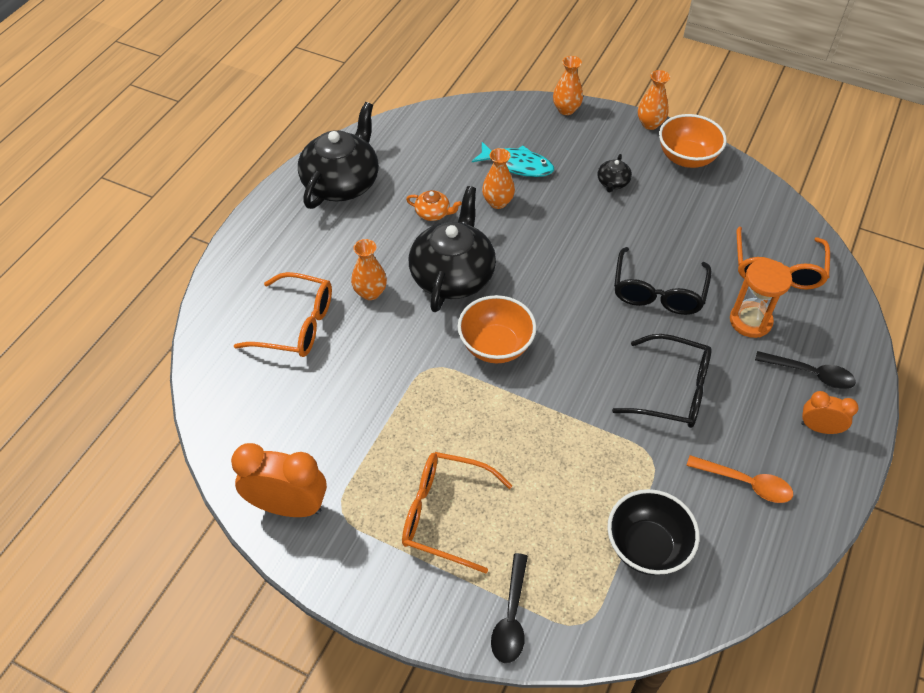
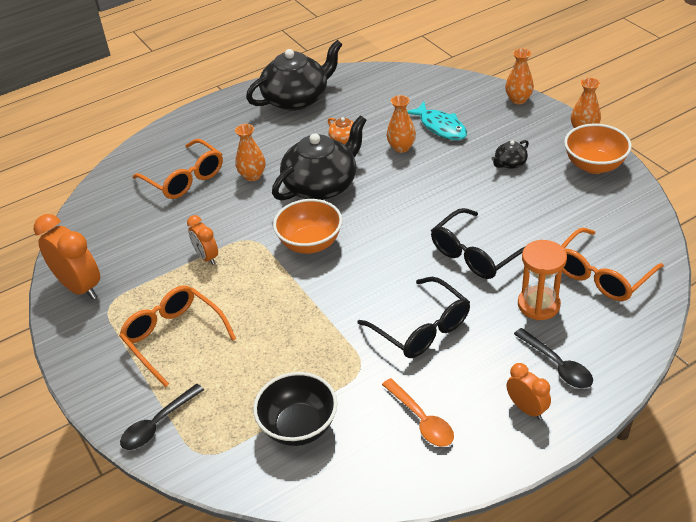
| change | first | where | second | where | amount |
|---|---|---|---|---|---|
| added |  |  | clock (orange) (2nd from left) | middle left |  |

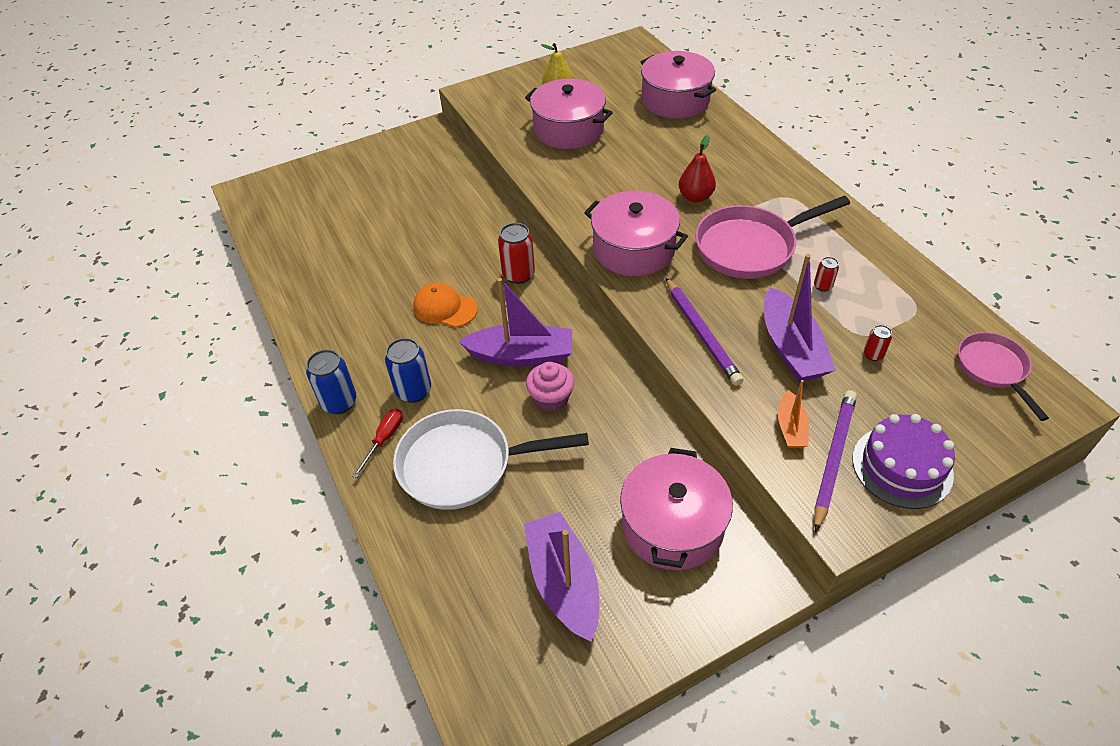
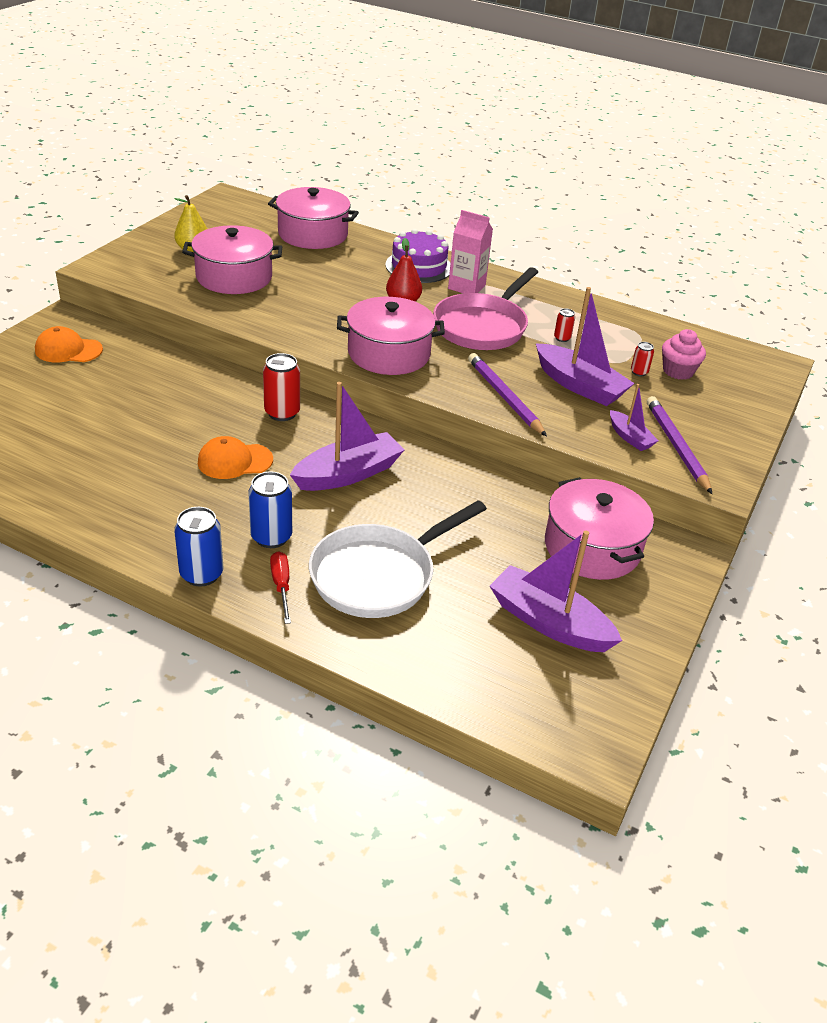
| change | first | where | second | where | amount |
|---|---|---|---|---|---|
| added |  |  | cap (orange) (1st from left) | middle left |  |
| moved | cake (purple) | middle right |  | top centre |  |
| added |  |  | carton (pink) | top centre |  |
| turned | pencil (purple) (1st from left) | centre |  | centre | 150 degrees counterclockwise |
| recoloured | boat (orange) | middle right | boat (purple) (4th from left) | middle right |  |
| moved | cupcake (pink) | centre |  | middle right |  |
| removed | pan (pink) (2nd from left) | middle right |  |  |  |

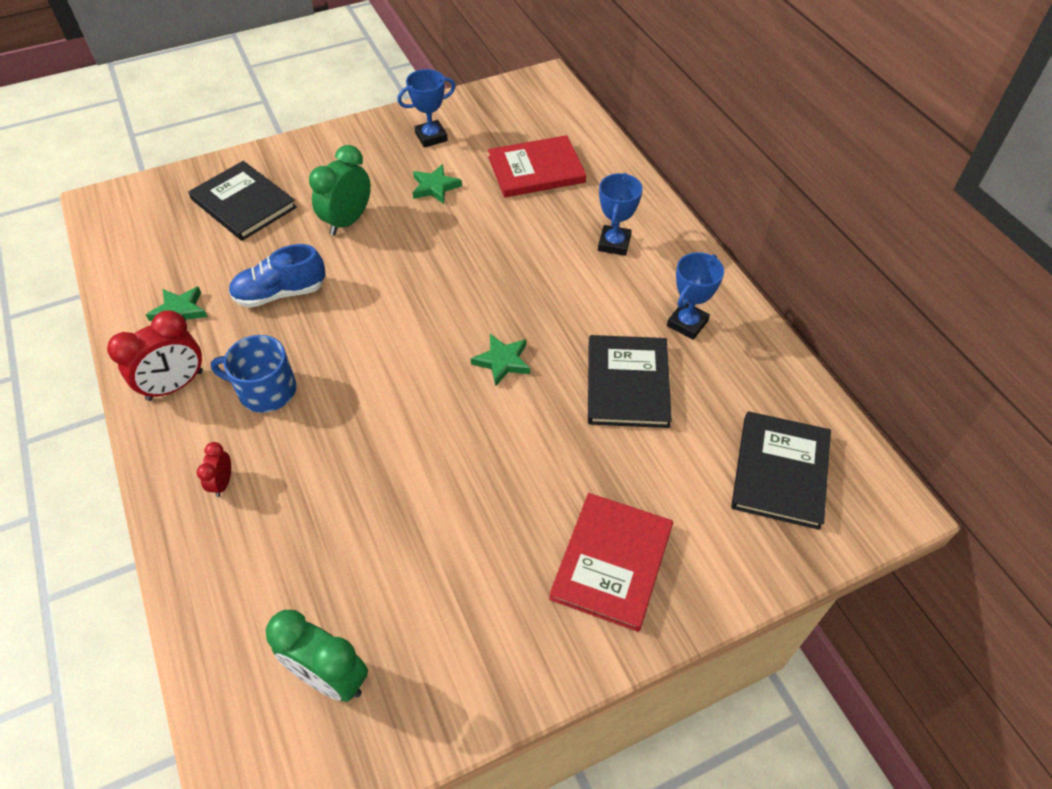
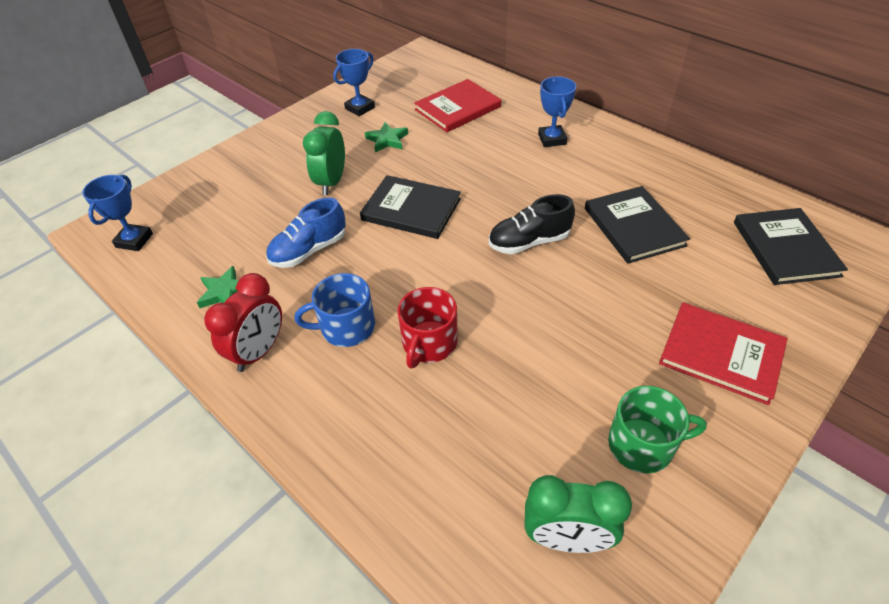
| change | first | where | second | where | amount |
|---|---|---|---|---|---|
| moved | trophy (blue) (3rd from left in the first image) | centre | trophy (blue) (1st from left) | middle left |  |
| moved | book (black) (1st from left) | top left |  | centre |  |
| added |  |  | mug (red) | centre |  |
| replaced | star (green) (3rd from left) | centre | shoe (black) | centre |  |
| added |  |  | mug (green) | bottom right |  |
| turned | book (red) (2nd from left) | bottom centre |  | middle right | 60 degrees counterclockwise |
| removed | clock (red) (2nd from left) | middle left |  |  |  |

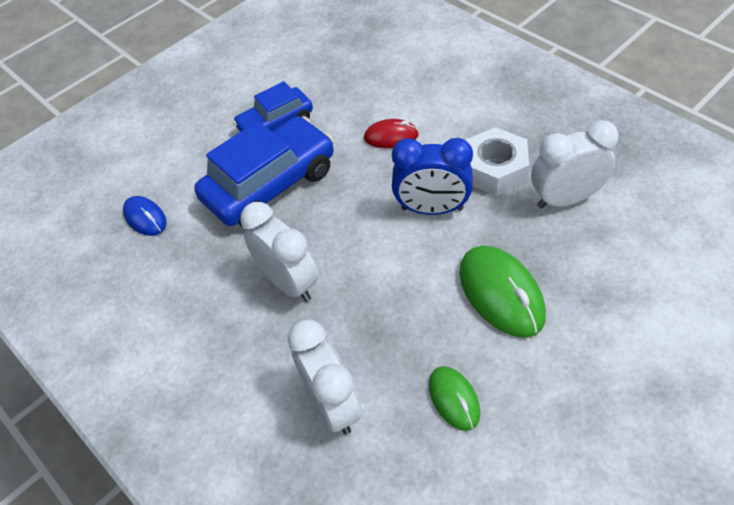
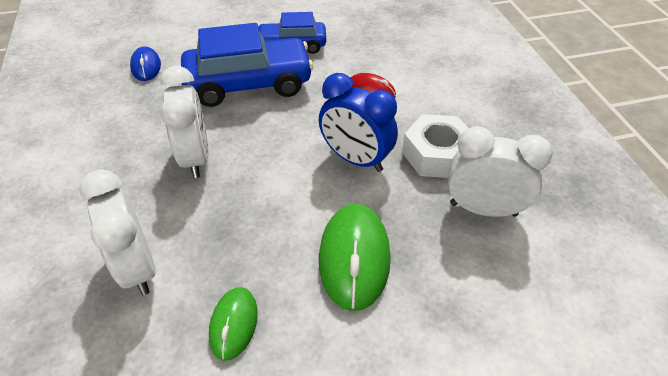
| change | first | where | second | where | amount |
|---|---|---|---|---|---|
| turned | clock (white) (2nd from left in the first image) | bottom centre | clock (white) (1st from left) | middle left | 150 degrees clockwise |

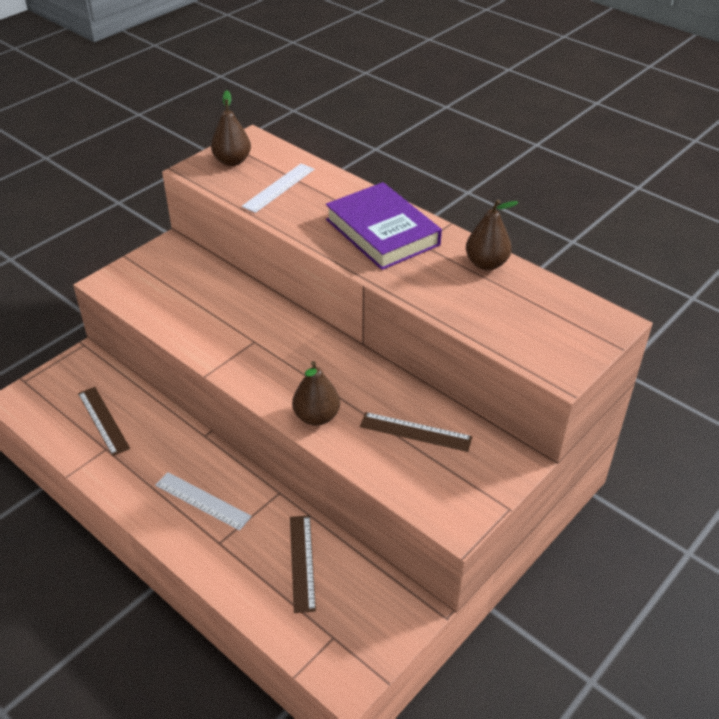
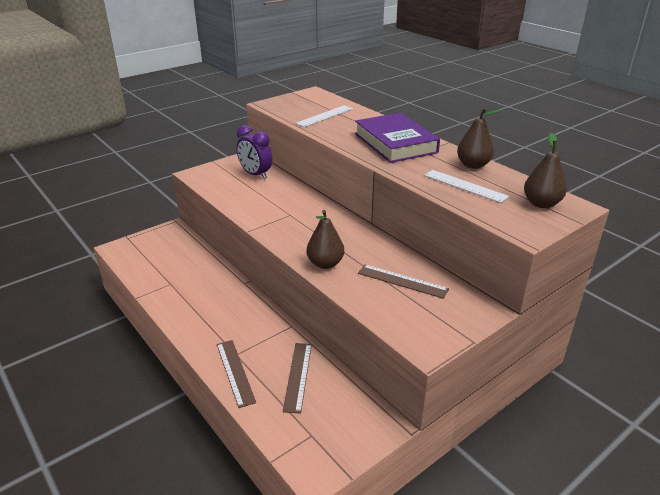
| change | first | where | second | where | amount |
|---|---|---|---|---|---|
| moved | ruler (brown) (1st from left) | middle left |  | bottom centre |  |
| added |  |  | clock (purple) | top centre |  |
| moved | ruler (white) (1st from left in the first image) | bottom left | ruler (white) (2nd from left) | middle right |  |
| moved | pear (brown) (1st from left in the first image) | top left | pear (brown) (3rd from left) | middle right |  |

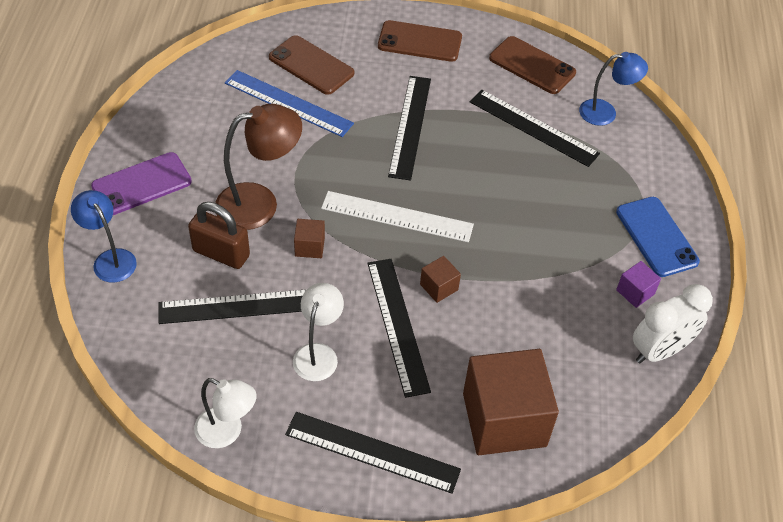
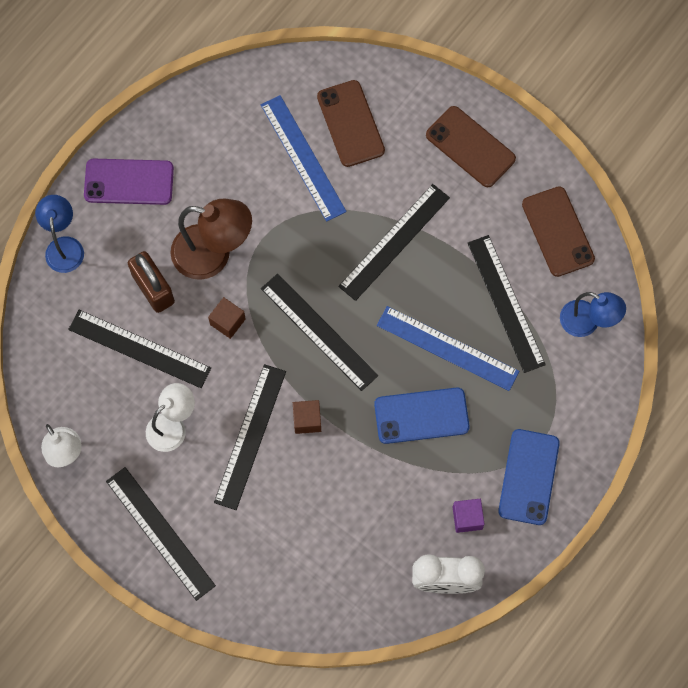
| change | first | where | second | where | amount |
|---|---|---|---|---|---|
| recoloured | ruler (white) | centre | ruler (black) (4th from left) | centre |  |
| added |  |  | phone (blue) (1st from left) | centre |  |
| added |  |  | ruler (blue) (2nd from left) | centre |  |
| removed | cube (brown) (3rd from left) | bottom centre |  |  |  |

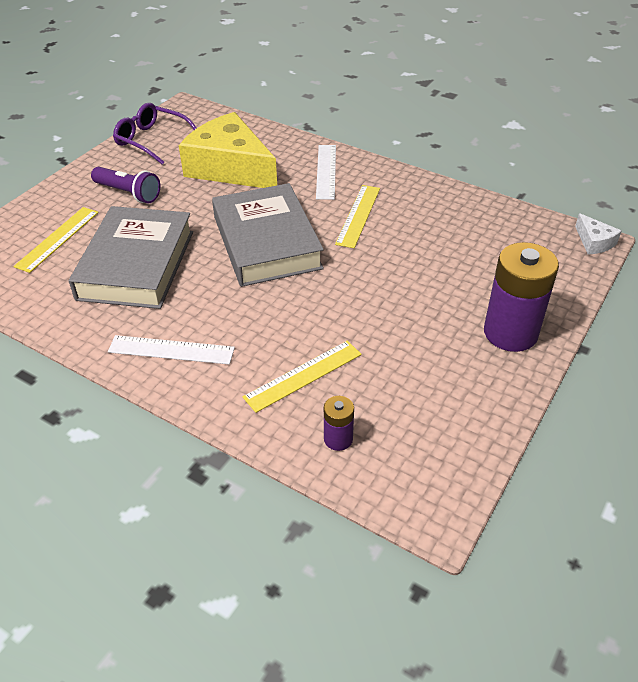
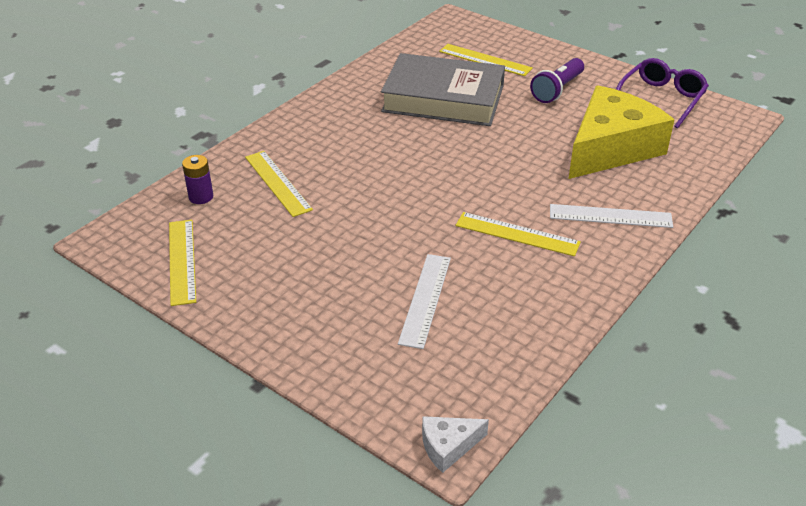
| change | first | where | second | where | amount |
|---|---|---|---|---|---|
| added |  |  | ruler (yellow) (1st from left) | middle left |  |
| moved | ruler (white) (1st from left) | middle left |  | centre |  |
| removed | book (grey) (2nd from left) | centre |  |  |  |
| removed | battery (purple) (2nd from left) | middle right |  |  |  |

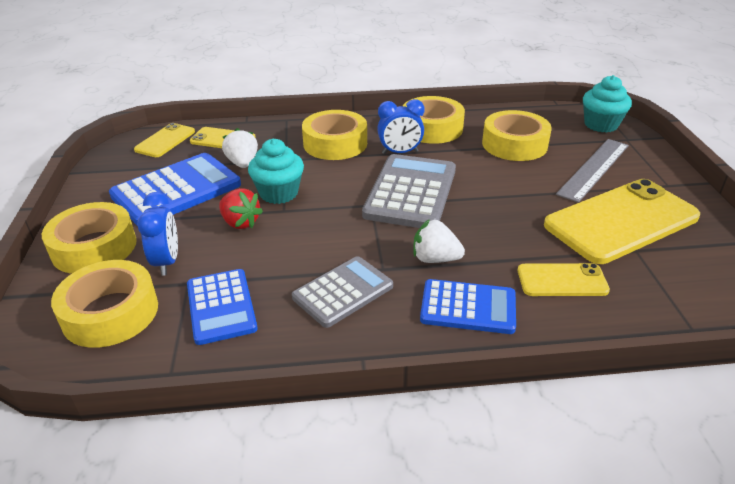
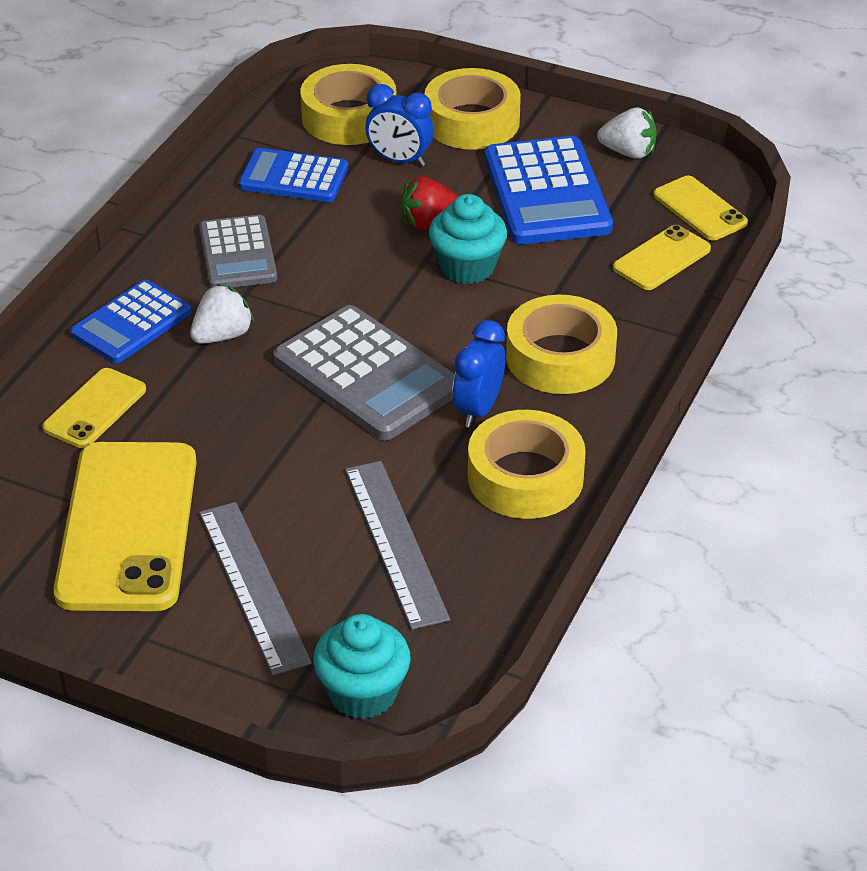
| change | first | where | second | where | amount |
|---|---|---|---|---|---|
| replaced | tape (yellow) (5th from left) | top right | ruler (grey) (2nd from left) | centre |  |
| moved | strawberry (white) (1st from left in the first image) | top left | strawberry (white) (2nd from left) | top right |  |

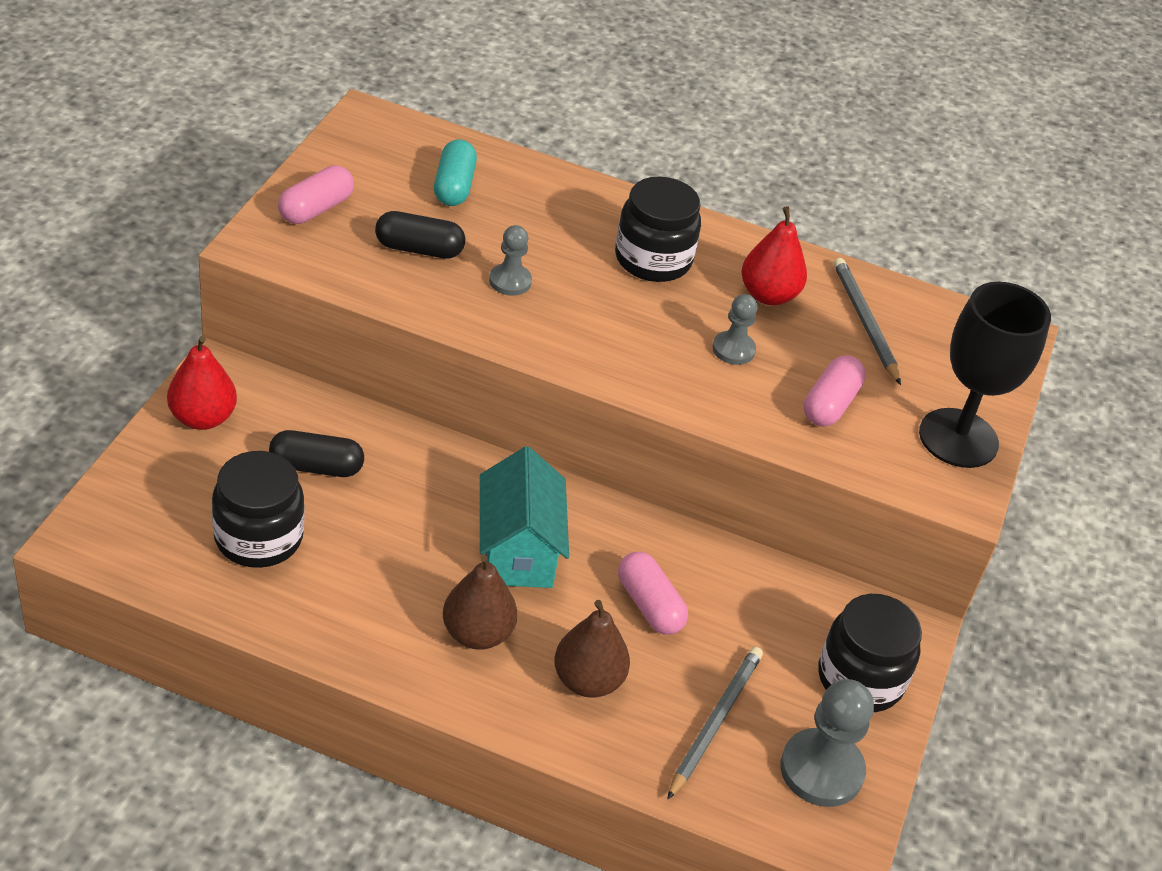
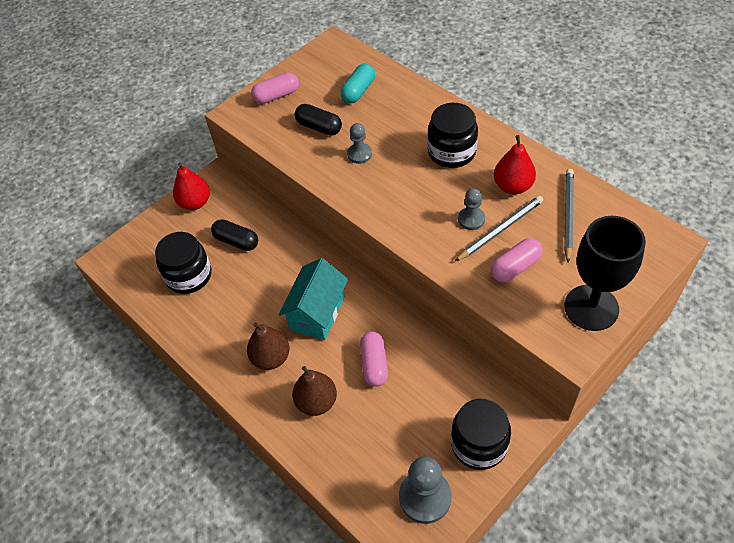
| change | first | where | second | where | amount |
|---|---|---|---|---|---|
| moved | pencil (grey) (1st from left) | bottom centre |  | middle right |  |

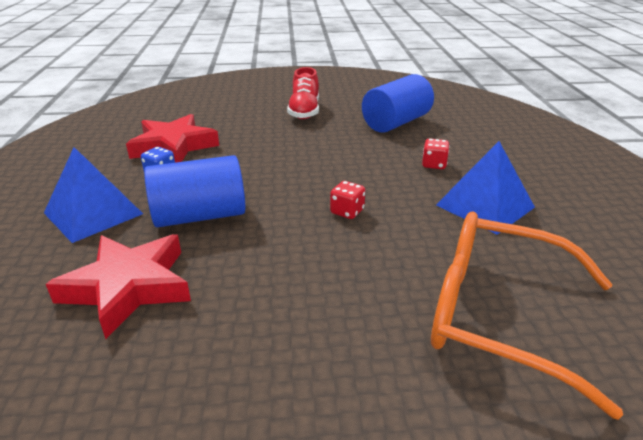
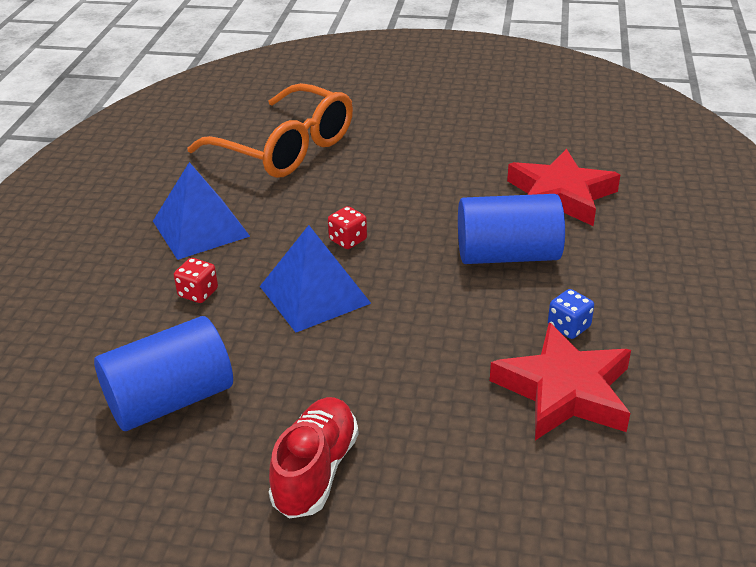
| change | first | where | second | where | amount |
|---|---|---|---|---|---|
| moved | pyramid (blue) (1st from left in the first image) | middle left | pyramid (blue) (2nd from left) | centre |  |

